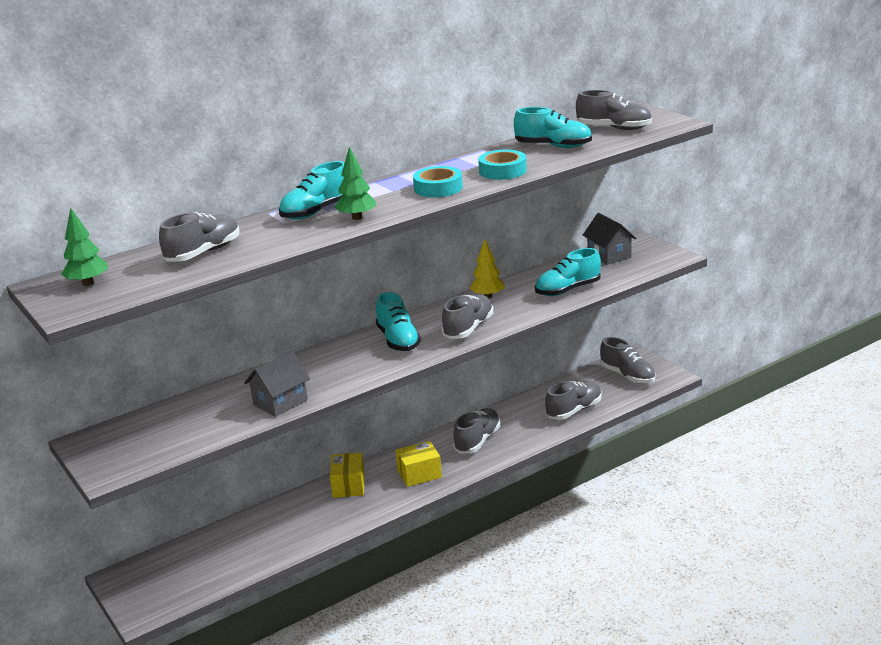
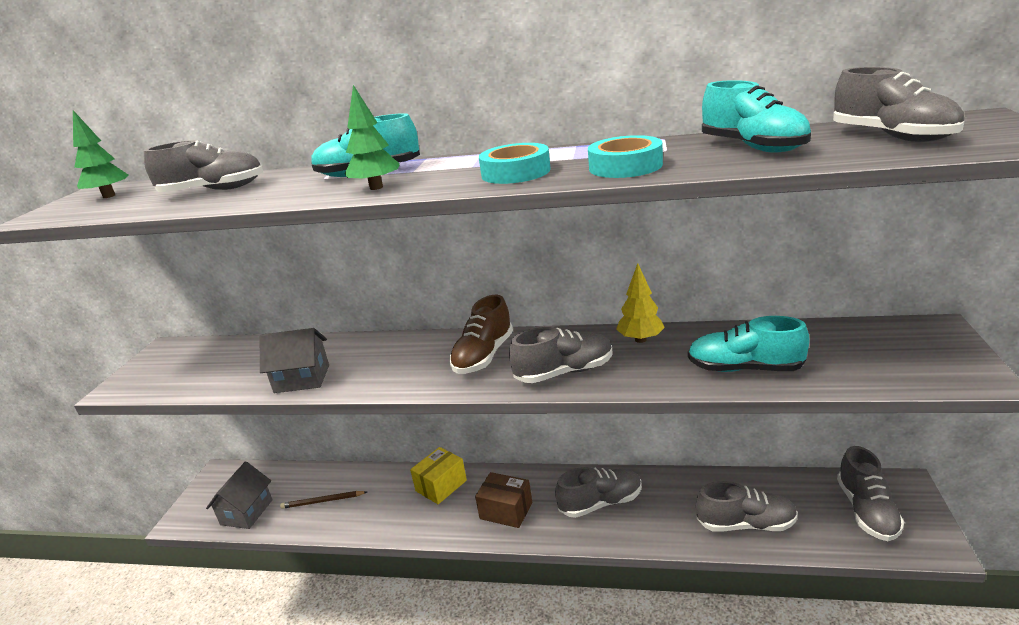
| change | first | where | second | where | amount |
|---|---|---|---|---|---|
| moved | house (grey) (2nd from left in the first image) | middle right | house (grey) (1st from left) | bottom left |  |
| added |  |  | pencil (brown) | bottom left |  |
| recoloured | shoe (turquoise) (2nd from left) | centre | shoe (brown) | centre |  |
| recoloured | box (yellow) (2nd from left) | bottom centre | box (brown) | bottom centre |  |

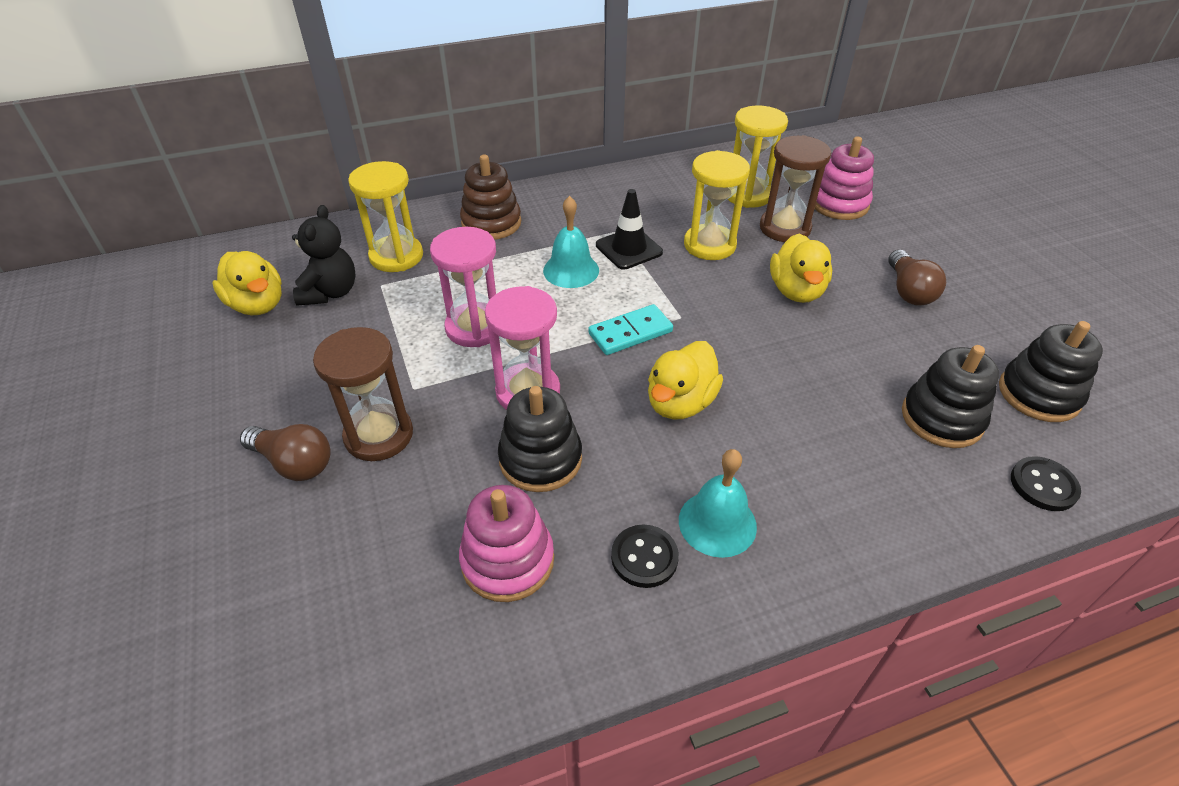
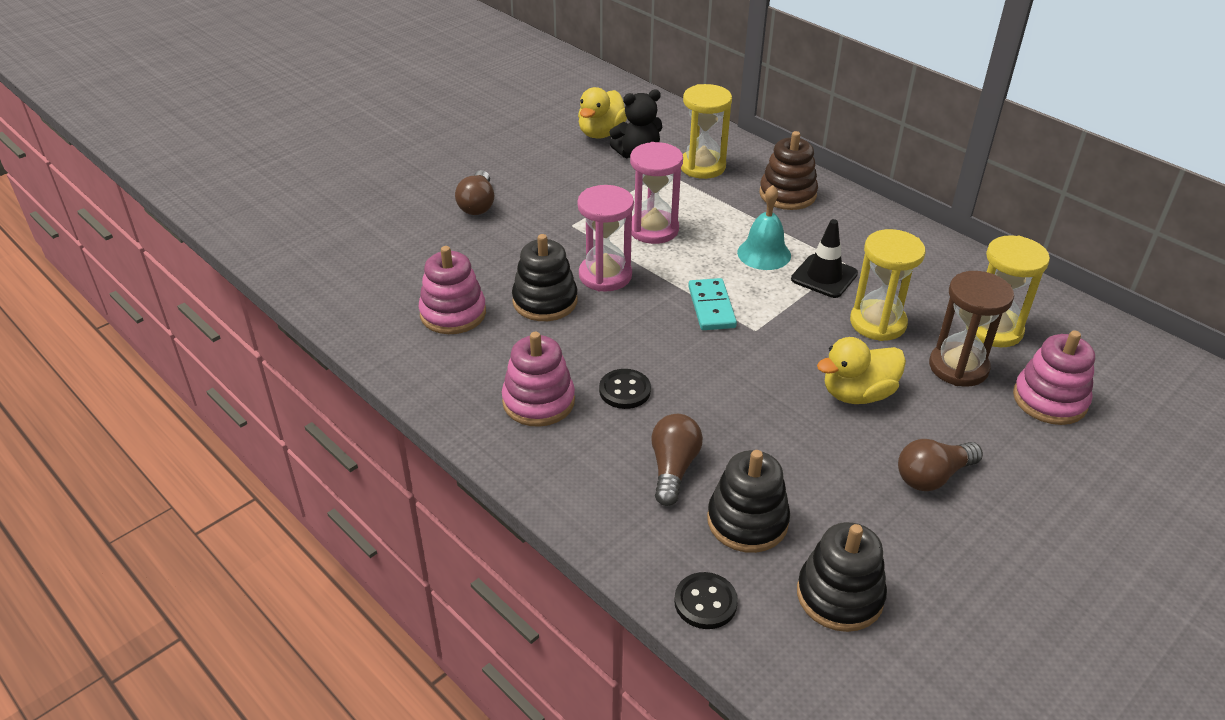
| change | first | where | second | where | amount |
|---|---|---|---|---|---|
| replaced | bell (turquoise) (2nd from left) | centre | stacking toy (pink) (2nd from left) | centre |  |
| moved | button (black) (1st from left) | bottom centre |  | centre |  |
| added |  |  | light bulb (brown) (2nd from left) | centre |  |
| turned | domino (turquoise) | centre |  | centre | 45 degrees clockwise |
| removed | hourglass (brown) (1st from left) | middle left |  |  |  |
| removed | duck (yellow) (2nd from left) | centre |  |  |  |

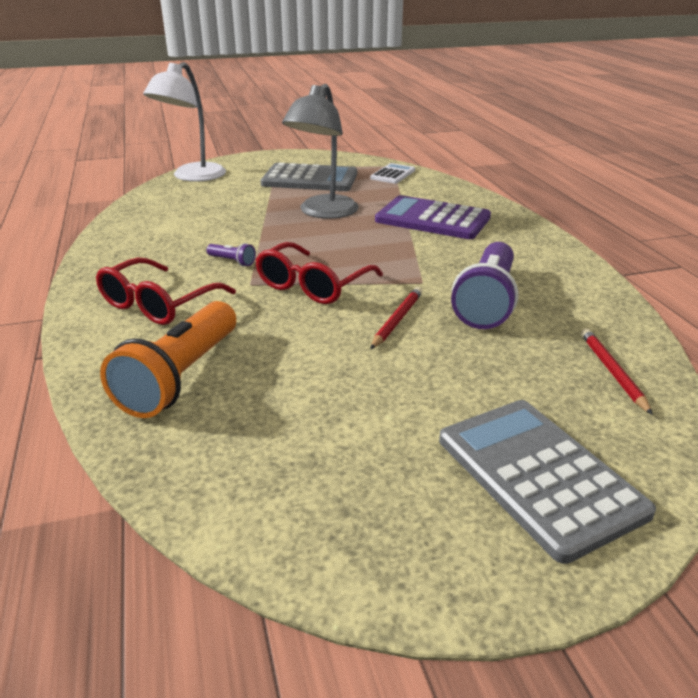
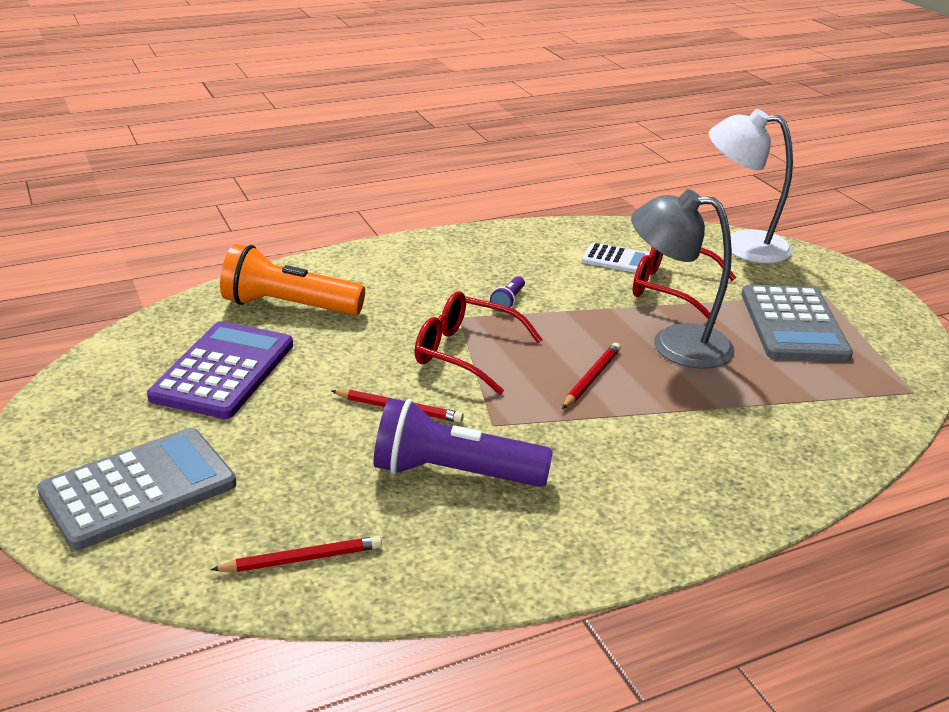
| change | first | where | second | where | amount |
|---|---|---|---|---|---|
| moved | calculator (purple) | top centre |  | middle left |  |
| added |  |  | pencil (red) (3rd from left) | centre |  |
| moved | calculator (white) | top centre |  | centre |  |
| moved | glasses (red) (1st from left in the first image) | middle left | glasses (red) (2nd from left) | middle right |  |

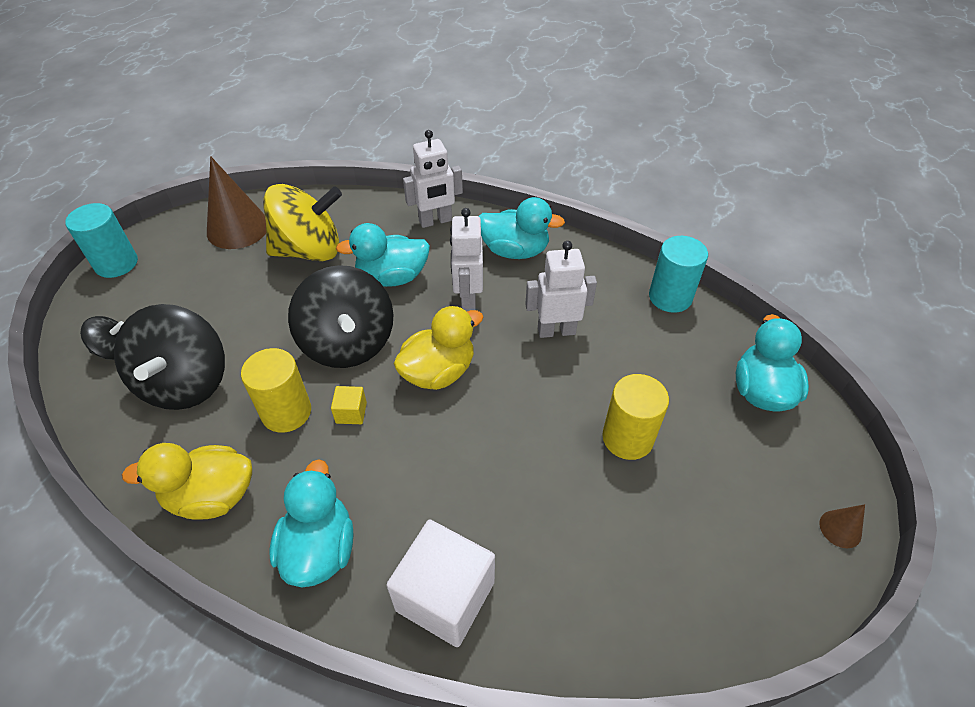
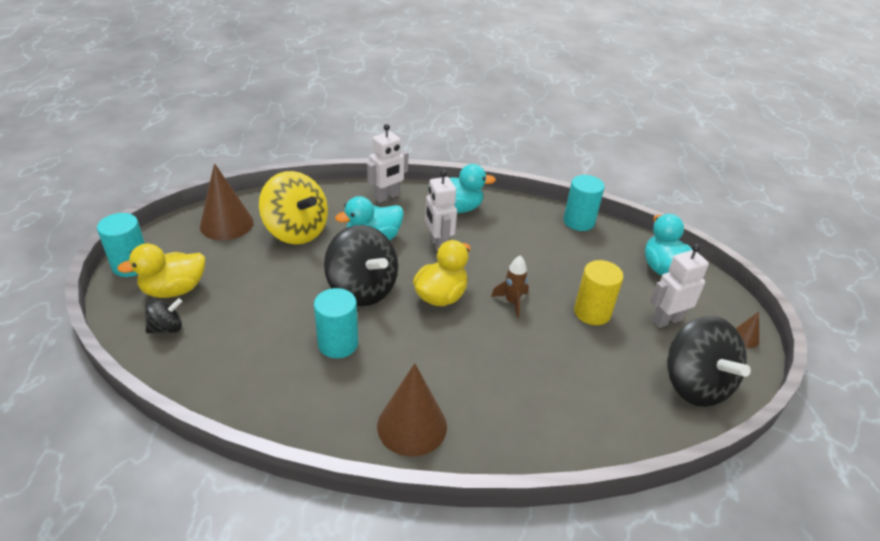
| change | first | where | second | where | amount |
|---|---|---|---|---|---|
| moved | duck (yellow) (1st from left) | bottom left |  | middle left |  |
| turned | spinning top (yellow) | top left |  | middle left | 75 degrees clockwise |
| recoloured | cylinder (yellow) (1st from left) | middle left | cylinder (turquoise) (2nd from left) | centre |  |
| replaced | duck (turquoise) (1st from left) | bottom left | cone (brown) (2nd from left) | bottom centre |  |
| added |  |  | rocket (brown) | centre |  |
| moved | robot (white) (3rd from left) | centre |  | middle right |  |
| moved | spinning top (black) (2nd from left in the first image) | middle left | spinning top (black) (3rd from left) | bottom right |  |
| removed | cube (yellow) | centre |  |  |  |
| removed | cube (white) | bottom centre |  |  |  |

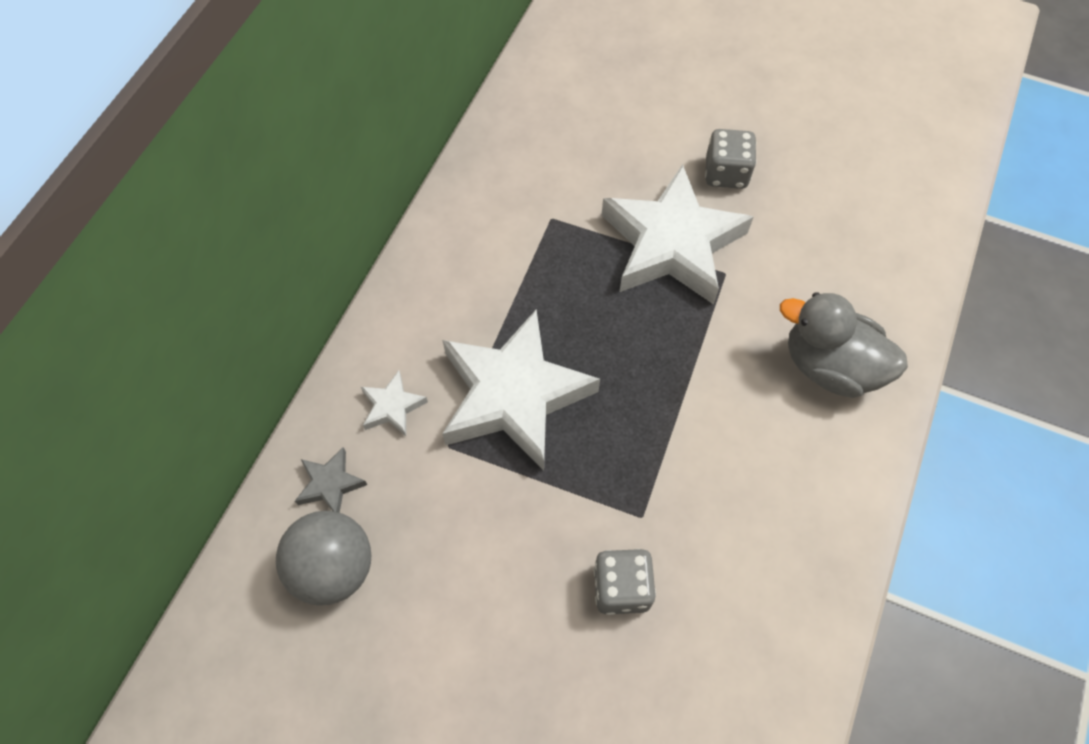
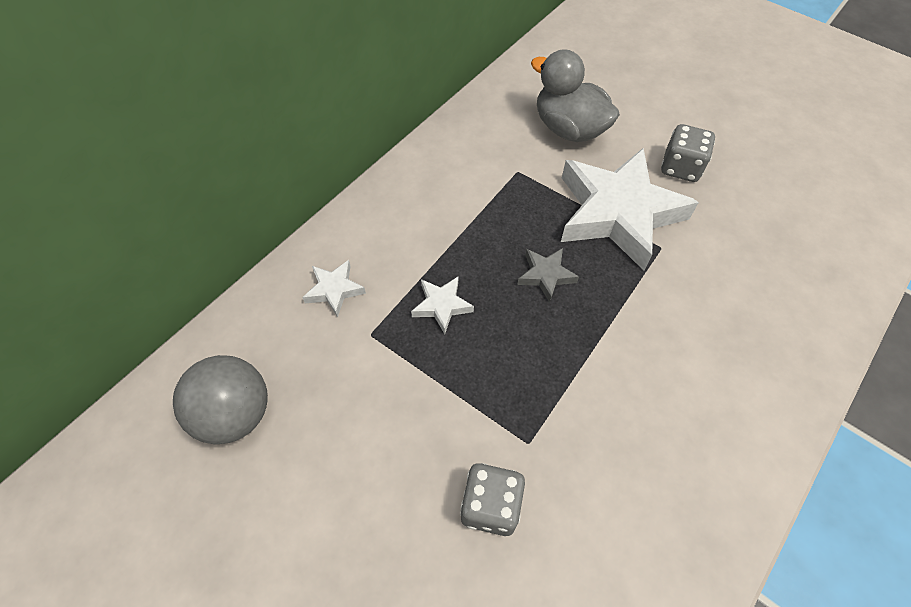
| change | first | where | second | where | amount |
|---|---|---|---|---|---|
| resized | star (white) (2nd from left) | centre |  | centre | x0.42 |
| moved | star (grey) | middle left |  | centre |  |
| moved | duck (grey) | middle right |  | top centre |  |

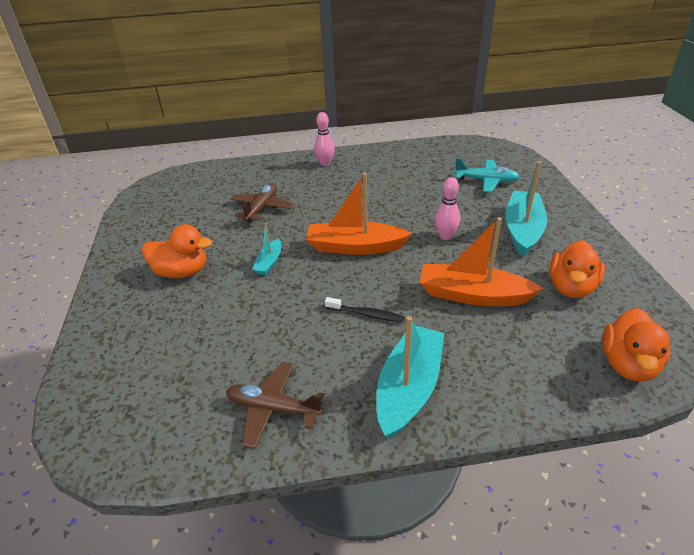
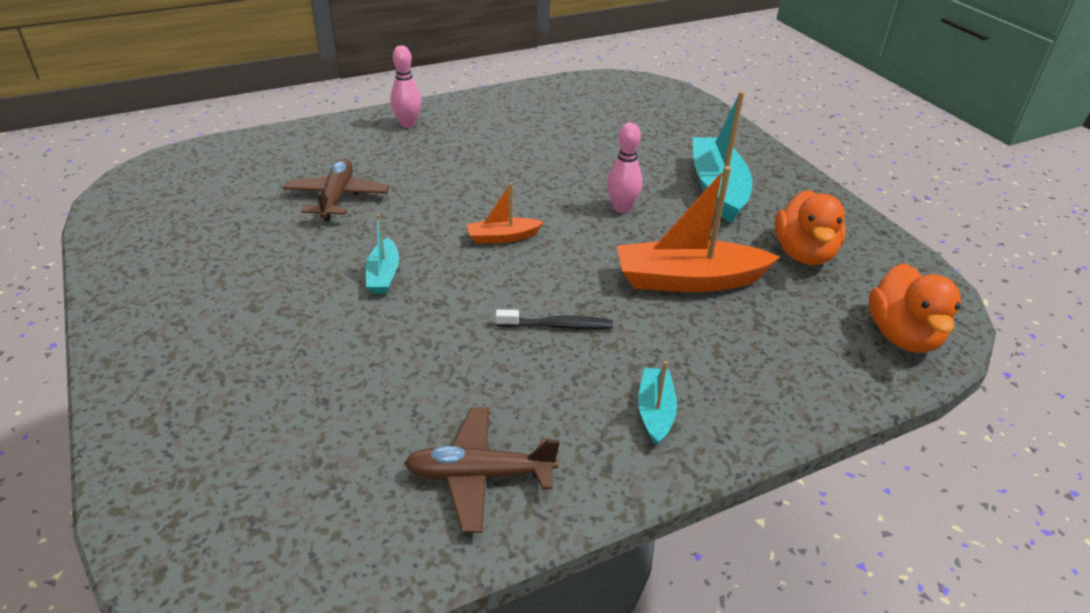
| change | first | where | second | where | amount |
|---|---|---|---|---|---|
| resized | boat (orange) (1st from left) | centre |  | centre | x0.51 |
| resized | boat (turquoise) (2nd from left) | bottom centre |  | centre | x0.51 |
| removed | duck (orange) (1st from left) | middle left |  |  |  |
| removed | plane (turquoise) | top right |  |  |  |

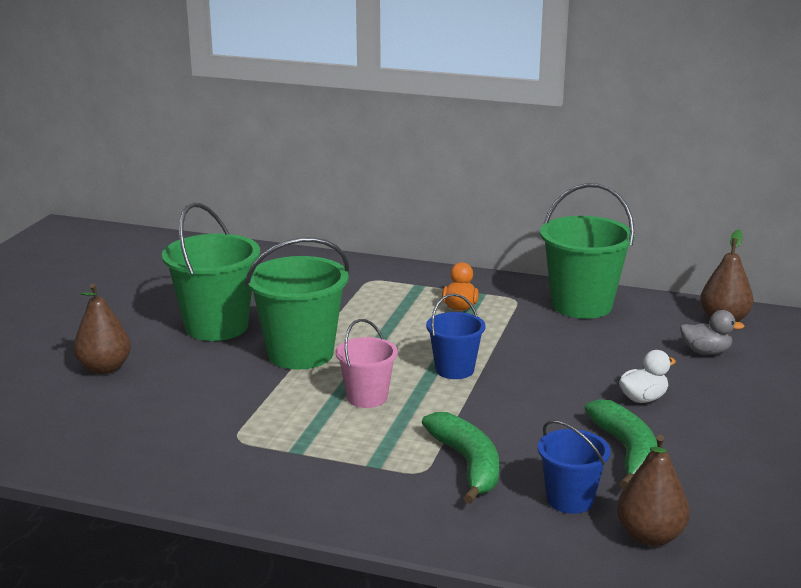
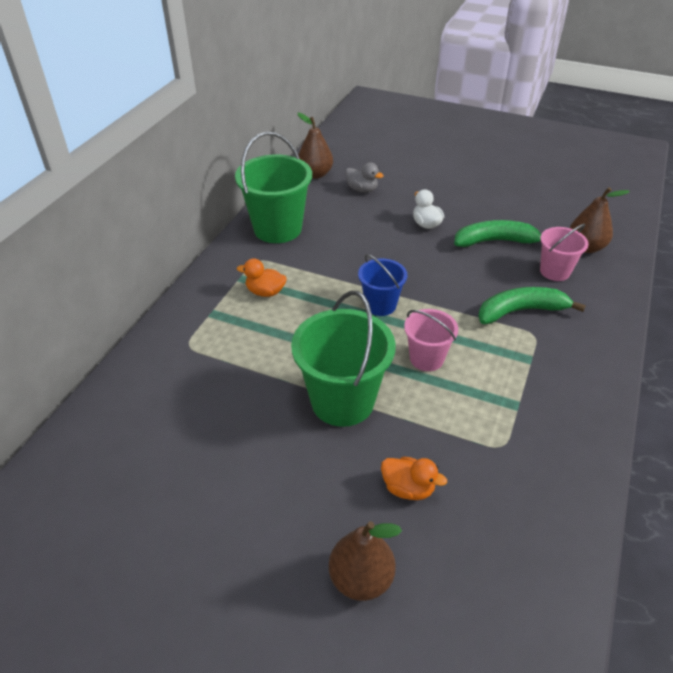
| change | first | where | second | where | amount |
|---|---|---|---|---|---|
| turned | duck (grey) | middle right |  | top centre | 105 degrees clockwise |
| added |  |  | duck (orange) (2nd from left) | bottom centre |  |
| recoloured | bucket (blue) (2nd from left) | bottom right | bucket (pink) (2nd from left) | middle right |  |
| removed | bucket (green) (1st from left) | middle left |  |  |  |

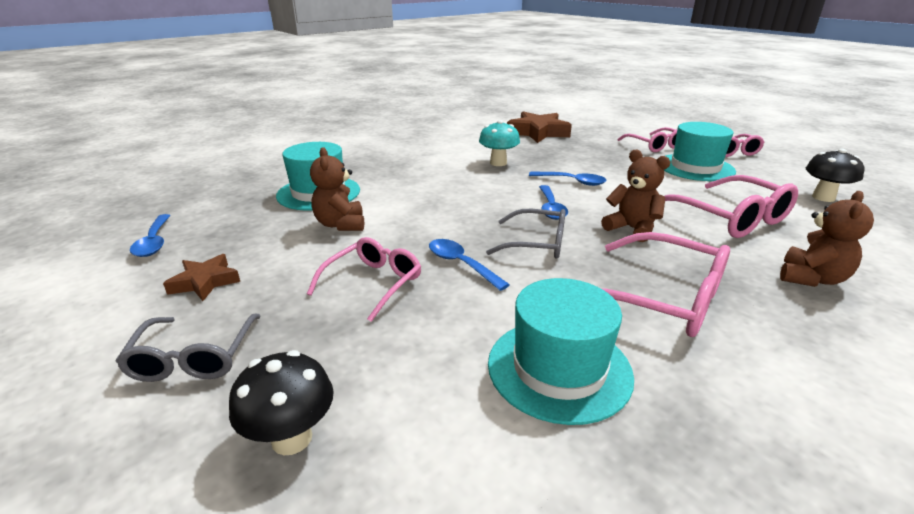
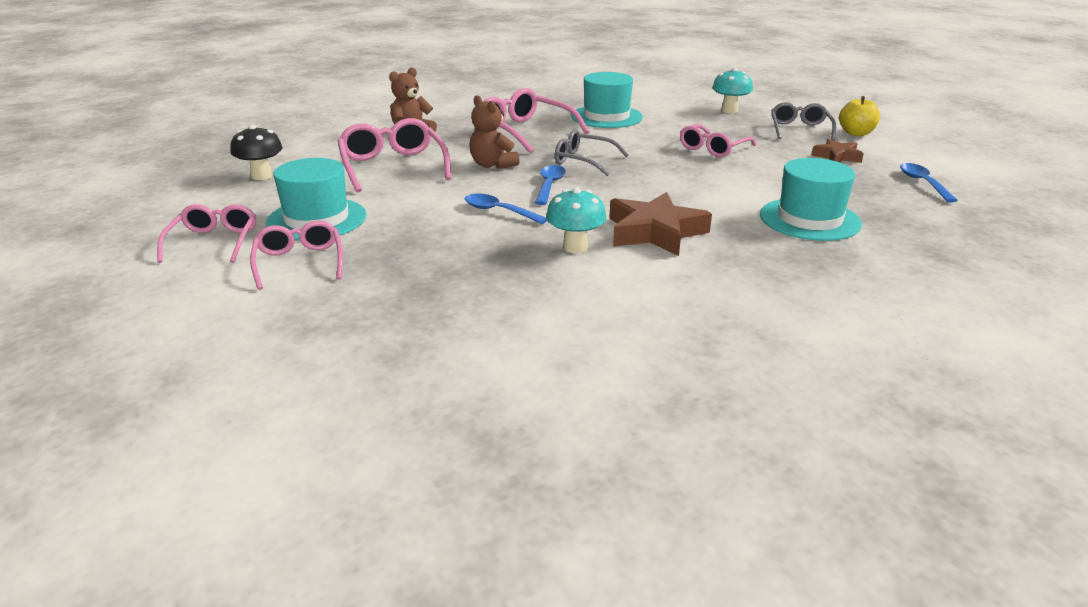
| change | first | where | second | where | amount |
|---|---|---|---|---|---|
| moved | star (brown) (2nd from left in the first image) | top centre | star (brown) (1st from left) | centre |  |
| recoloured | mushroom (black) (1st from left) | bottom left | mushroom (turquoise) (2nd from left) | top right |  |
| added |  |  | apple (yellow) | top right |  |
| removed | teddy bear (brown) (1st from left) | centre |  |  |  |
| removed | spoon (blue) (2nd from left) | centre |  |  |  |

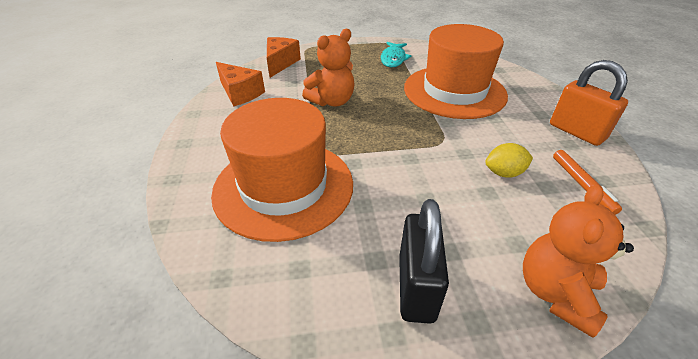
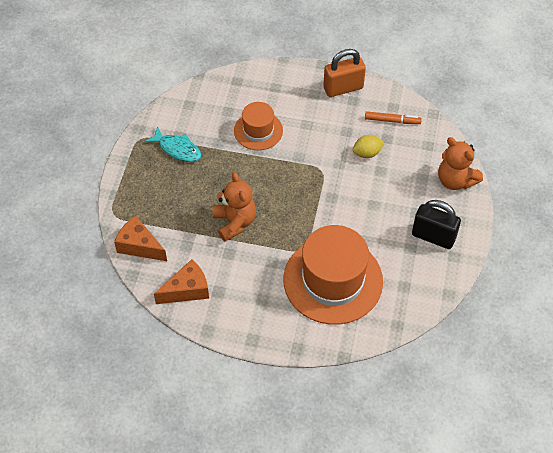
| change | first | where | second | where | amount |
|---|---|---|---|---|---|
| resized | hat (orange) (2nd from left in the first image) | top centre | hat (orange) (1st from left) | top centre | x0.54 |
| turned | lemon (yellow) | middle right |  | top centre | 60 degrees clockwise |

